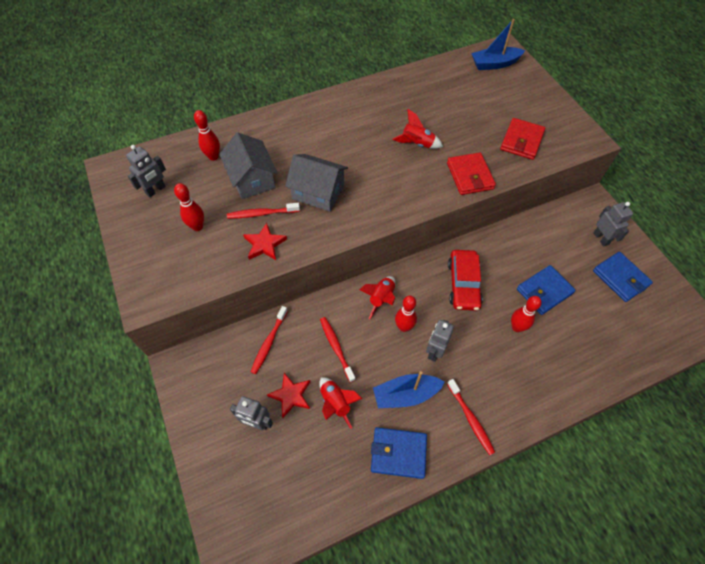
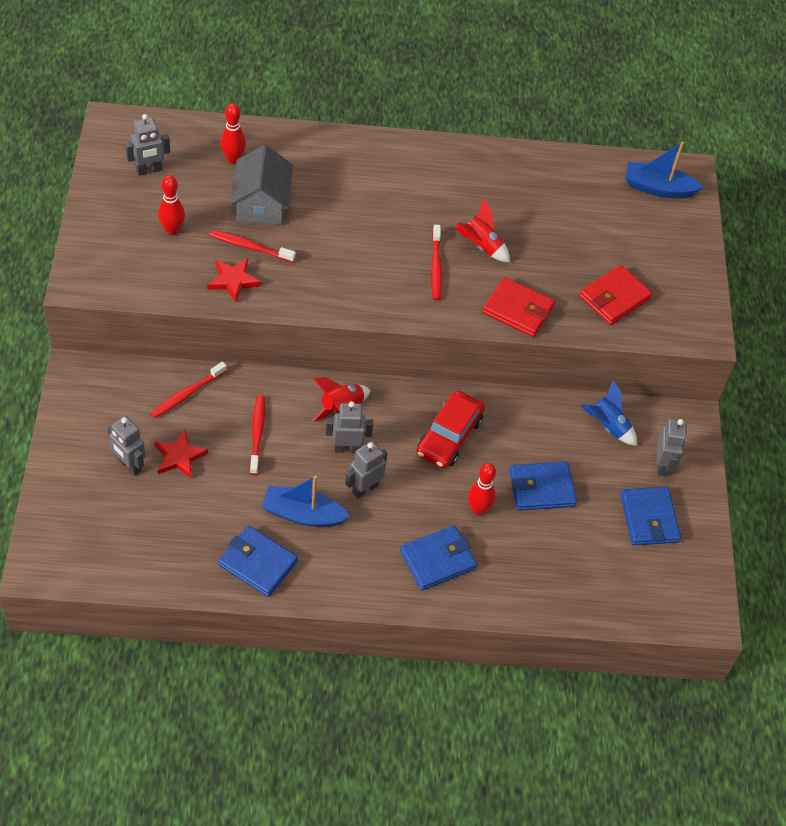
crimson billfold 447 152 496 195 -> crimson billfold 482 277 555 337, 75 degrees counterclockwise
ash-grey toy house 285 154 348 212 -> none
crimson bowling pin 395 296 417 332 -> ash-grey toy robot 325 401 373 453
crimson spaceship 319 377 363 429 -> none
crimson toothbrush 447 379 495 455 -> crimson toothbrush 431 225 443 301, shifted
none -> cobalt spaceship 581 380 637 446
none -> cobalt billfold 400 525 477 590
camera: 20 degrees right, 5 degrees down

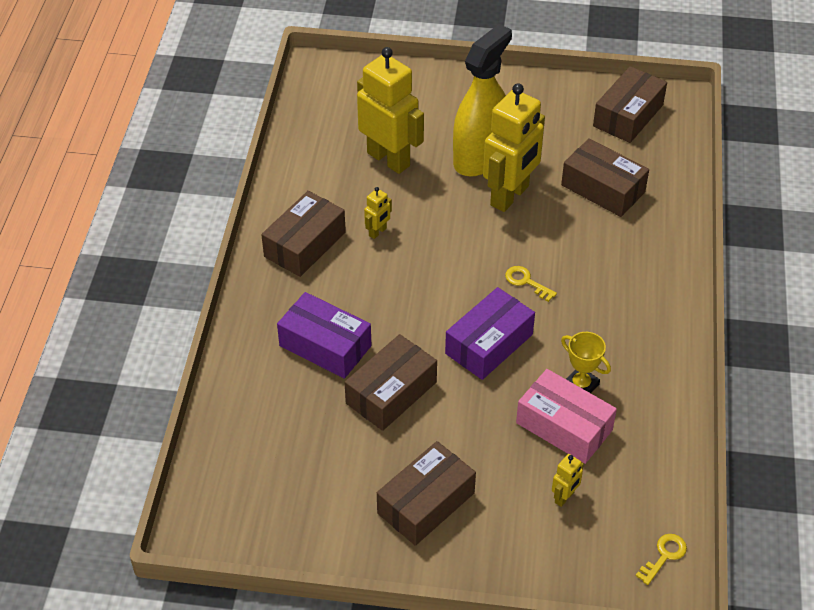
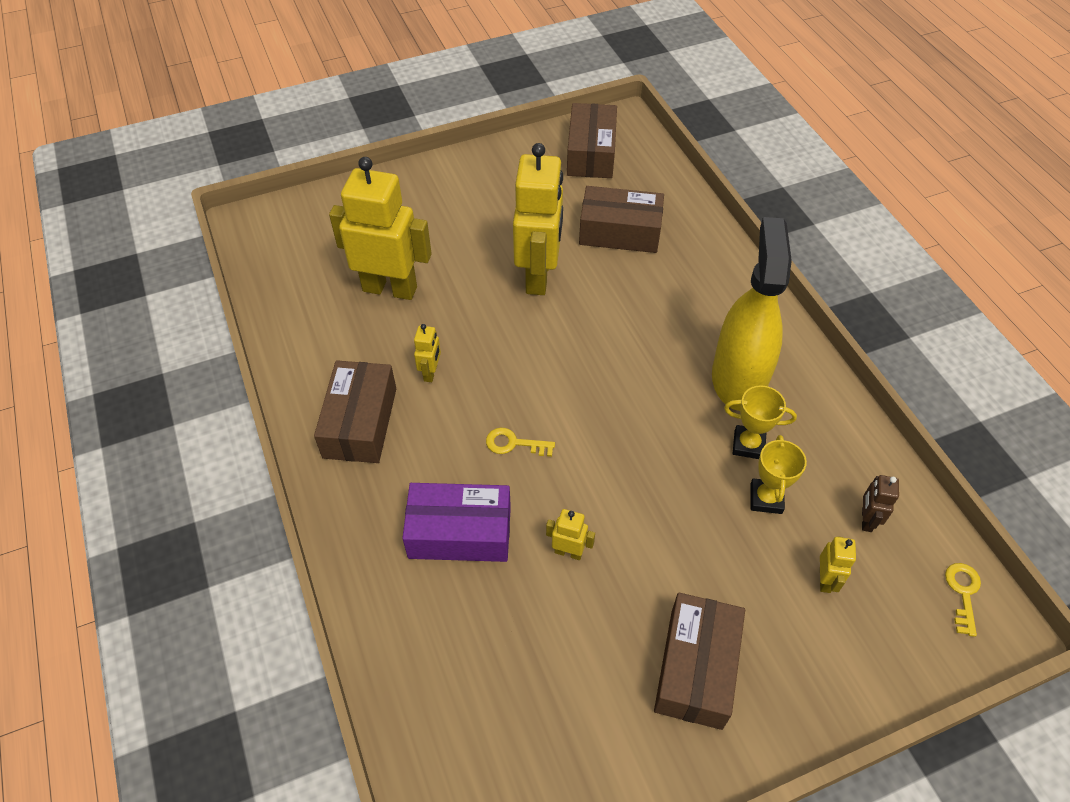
yellow spray bottle 453 24 512 177 -> yellow spray bottle 712 217 792 411, shifted
yellow latchkey 505 266 557 302 -> yellow latchkey 486 428 555 457, shifted
royal purple parcel 445 287 535 380 -> none
brown parcel 345 334 437 431 -> yellow toy robot 546 509 595 560
rose-pink parcel 516 369 617 464 -> yellow award cup 750 435 807 514
none -> brown toy robot 862 475 899 532
camera: 30 degrees left, 5 degrees up

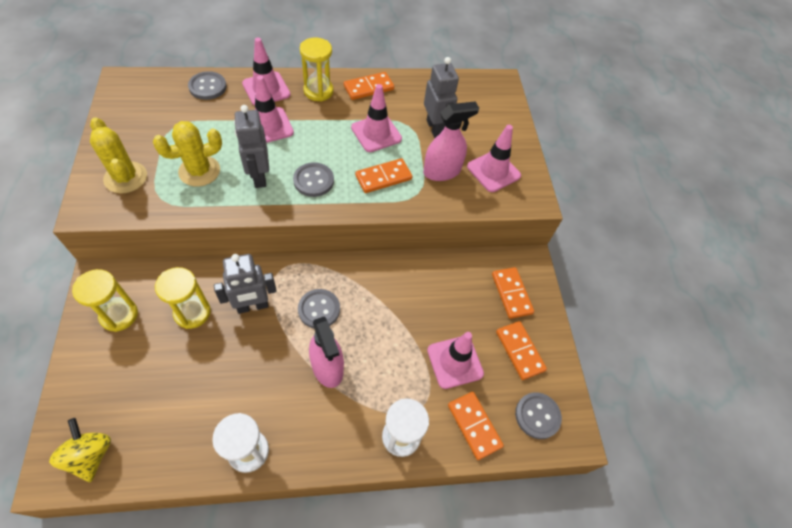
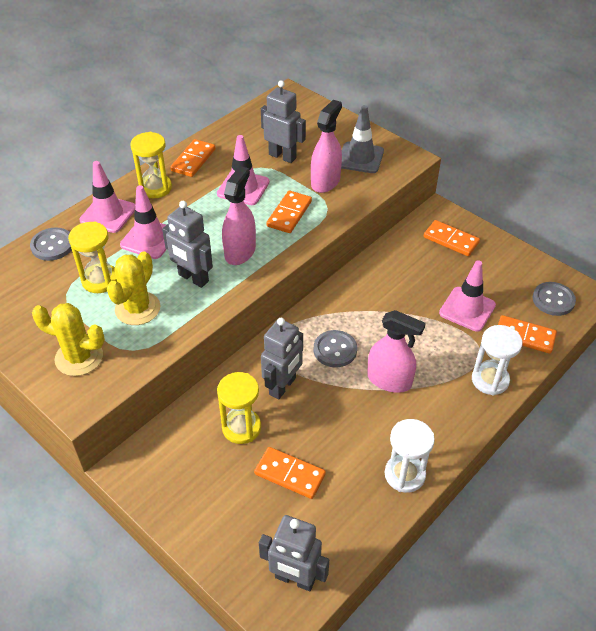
rose-pink traffic cone 467 125 521 192 -> ash-grey traffic cone 341 105 384 173
ash-grey shirt button 293 162 334 197 -> rose-pink spray bottle 222 166 256 265
yellow hourglass 72 269 138 332 -> yellow hourglass 68 221 117 293, shifted
orange domino piece 496 321 547 380 -> orange domino piece 254 447 326 499, shifted
yellow spinning top 49 418 111 482 -> ash-grey toy robot 259 515 329 591
camera: 35 degrees left, 10 degrees down

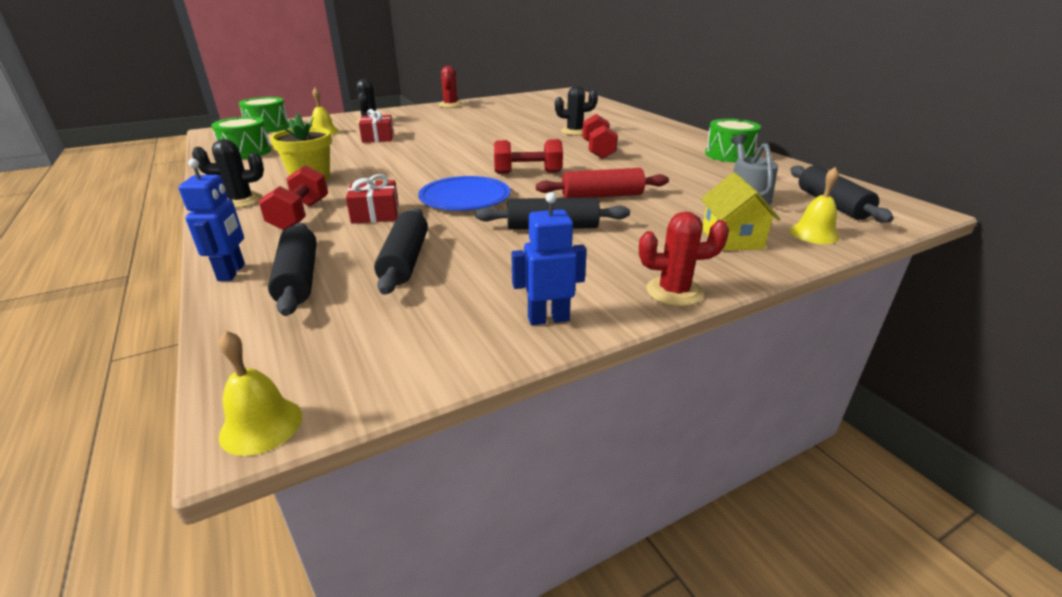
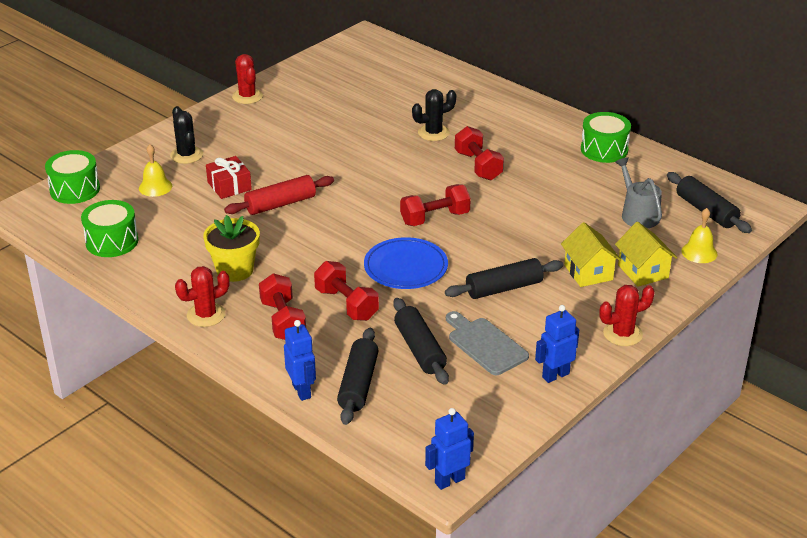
jet-black cactus 192 139 264 208 -> crimson cactus 175 266 230 327
crimson dough roller 536 168 669 198 -> crimson dough roller 224 175 334 215, shifted
crimson present 346 174 399 224 -> crimson dumbbell 314 261 379 321
jet-black dough roller 268 223 317 316 -> jet-black dough roller 337 328 379 425, 45 degrees clockwise
yellow hand bell 219 330 302 456 -> cobalt toy robot 425 408 474 490
none -> yellow toy house 561 222 621 287
none -> ash-grey bread board 446 311 529 375
camera: 20 degrees left, 5 degrees up

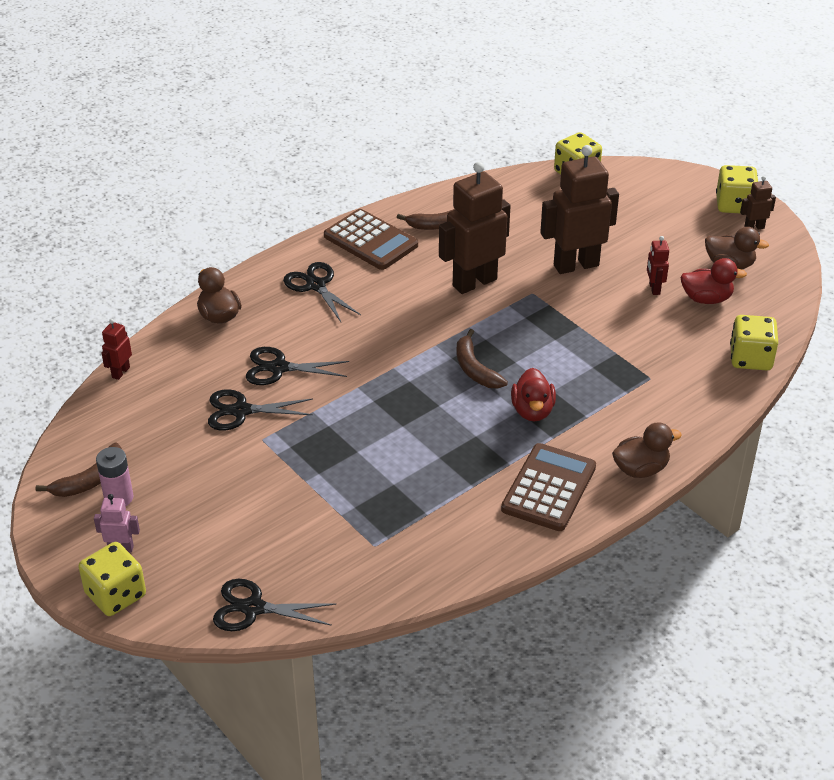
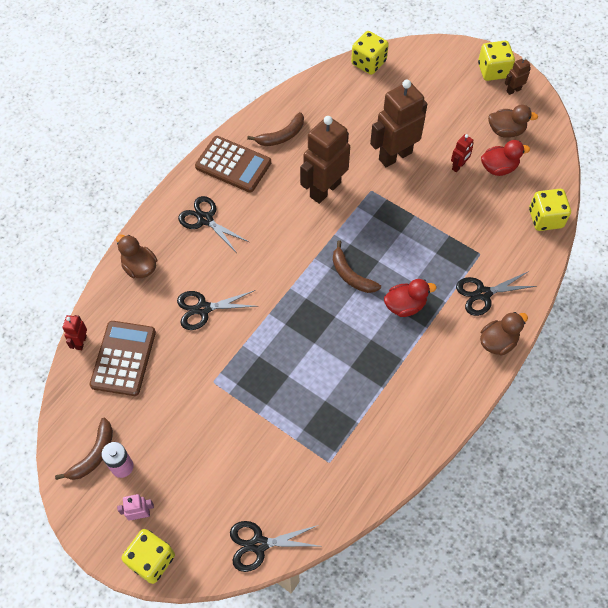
crimson toy robot 647 236 669 295 -> crimson toy robot 451 134 474 172, 120 degrees counterclockwise
crimson toy duck 511 368 556 422 -> crimson toy duck 384 279 437 317, 90 degrees counterclockwise
jet-black shears 208 389 313 431 -> jet-black shears 456 271 537 316, shifted
brown calculator 501 443 596 531 -> brown calculator 89 321 156 396, shifted
camera: 15 degrees left, 20 degrees up

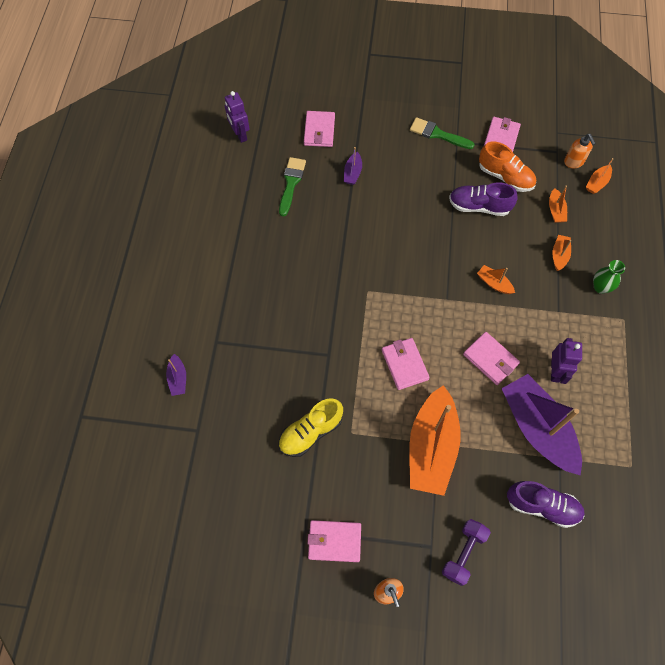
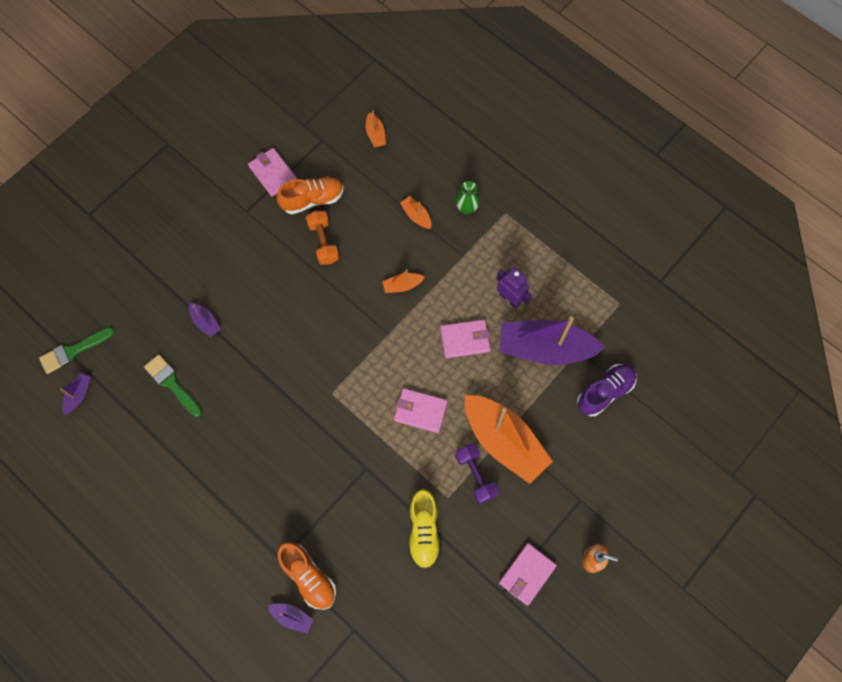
royal purple toy robot 225 91 250 143 -> royal purple boat 60 373 91 415
rose-pink billfold 304 111 335 147 -> none
leaf-green paint brush 410 117 475 149 -> leaf-green paint brush 39 327 115 374, shifted
orange soap dispenser 564 134 596 168 -> none
royal purple lace-up shoe 449 182 518 216 -> orange dumbbell 306 211 339 265
orange boat 549 185 567 223 -> none
royal purple dumbbell 442 519 491 586 -> royal purple dumbbell 455 443 499 504, shifted
none -> orange lace-up shoe 277 542 336 610
camera: 55 degrees left, 5 degrees up

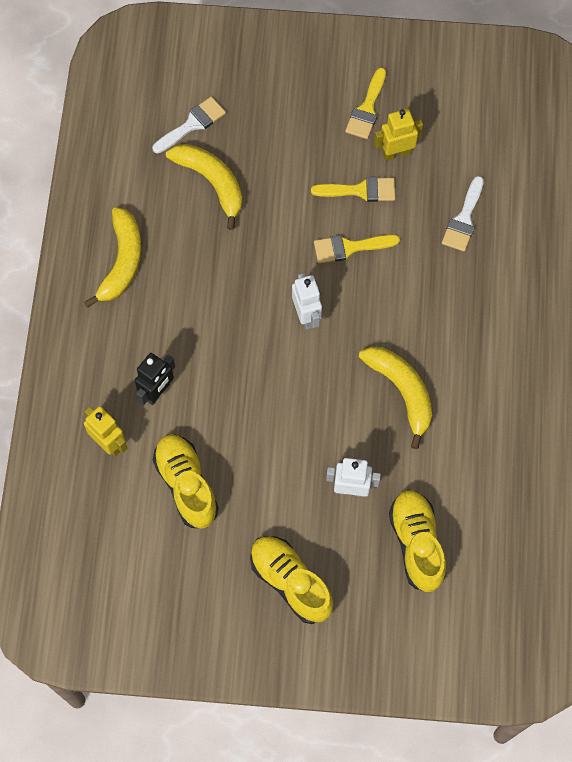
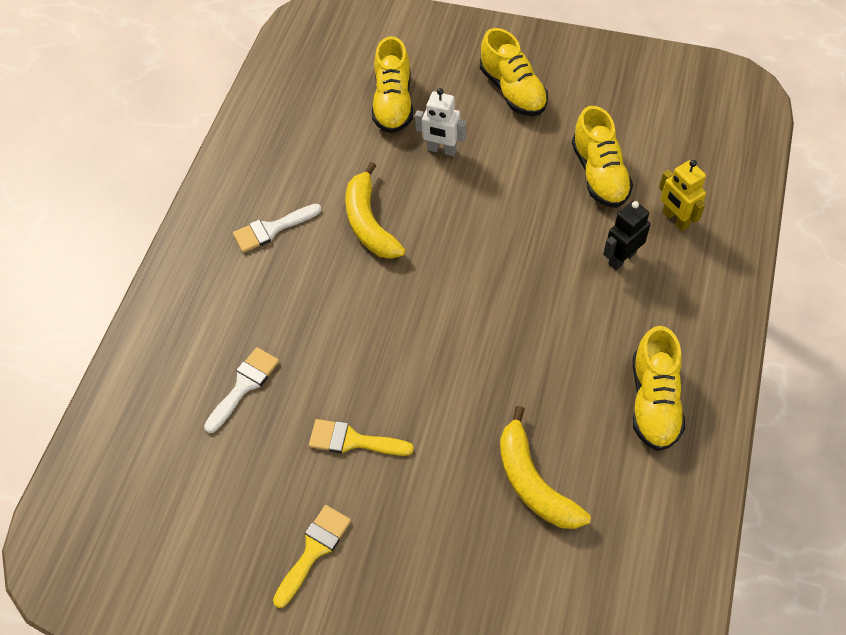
pure white paint brush 153 97 226 153 -> pure white paint brush 233 204 322 253, shifted
yellow toy robot 374 109 423 161 -> none
yellow toy banana 84 207 141 308 -> yellow lace-up shoe 633 326 685 451
yellow paint brush 314 234 400 263 -> none
pure white toy robot 292 273 322 329 -> none
camera: 165 degrees left, 10 degrees down

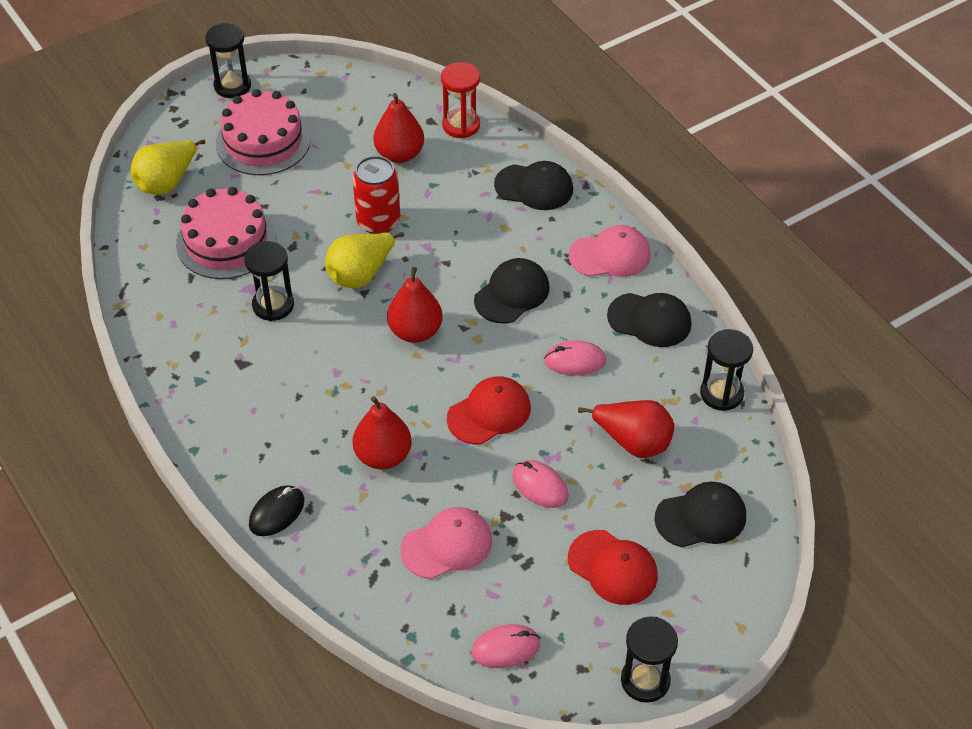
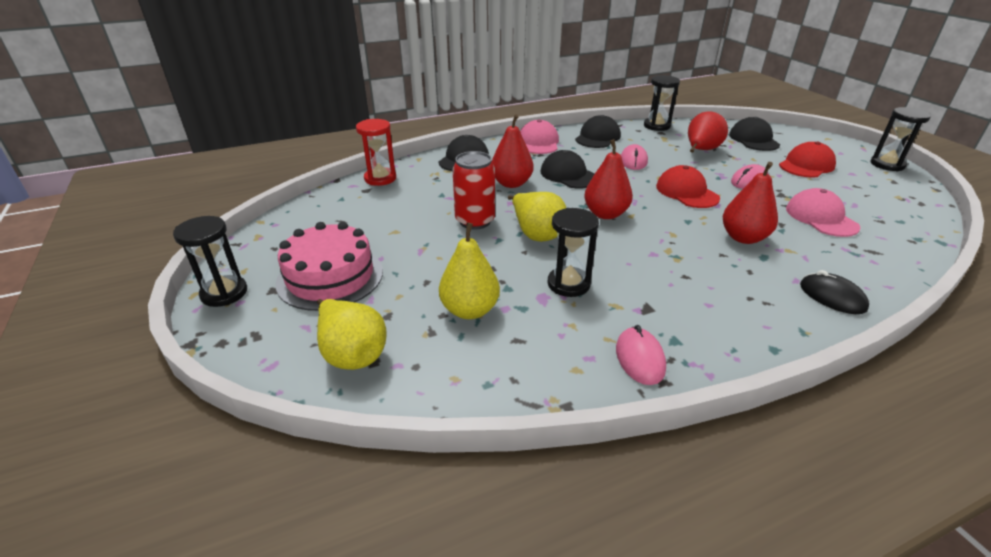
crimson pear 374 93 424 163 -> crimson pear 492 115 534 188, shifted
rose-pink gateau 176 187 276 279 -> yellow pear 439 223 500 319
rose-pink mouse 471 624 540 668 -> rose-pink mouse 616 325 666 385, shifted
camera: 80 degrees left, 15 degrees down

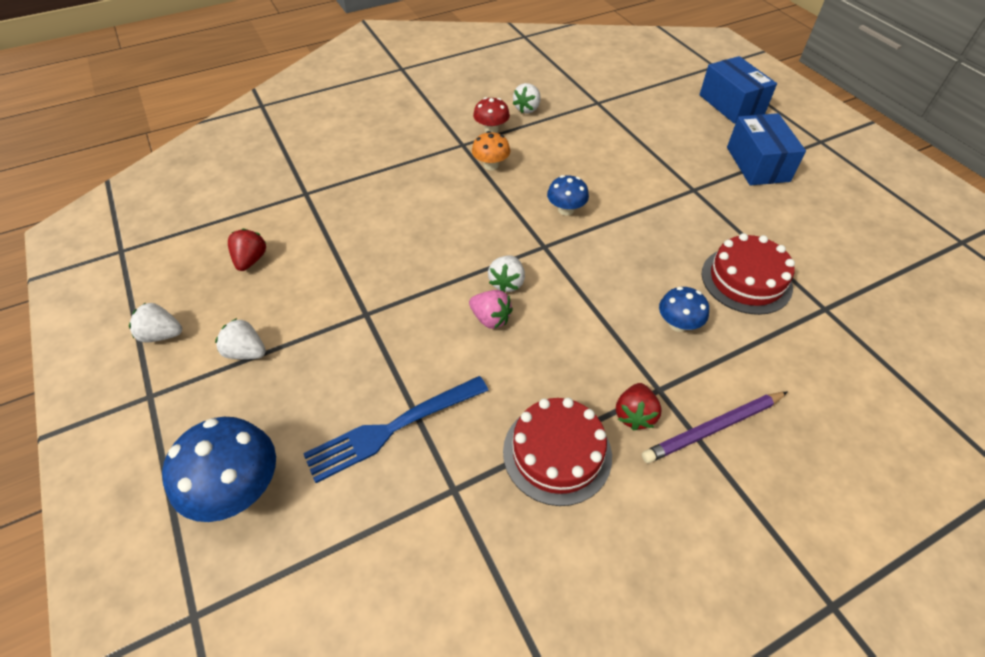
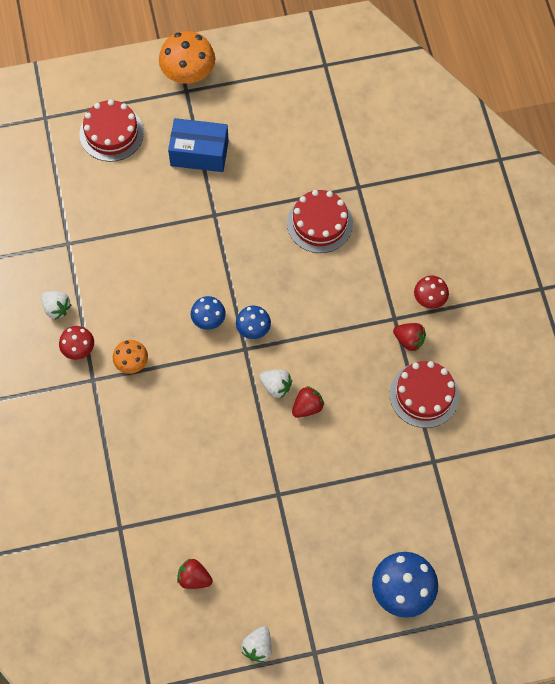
cobalt parcel 699 56 777 124 -> crimson gateau 79 99 144 162
cobalt mushroom 659 287 709 332 -> cobalt mushroom 236 306 271 339, shifted
rose-pink toy strawberry 469 290 513 329 -> crimson toy strawberry 292 386 324 418
pure white toy strawberry 215 318 266 360 -> none
cobalt fork 303 376 489 483 -> none
royal purple lead pencil 642 392 788 463 -> crimson mushroom 414 276 449 309
none -> orange mushroom 159 31 215 84
camera: 75 degrees left, 15 degrees up

